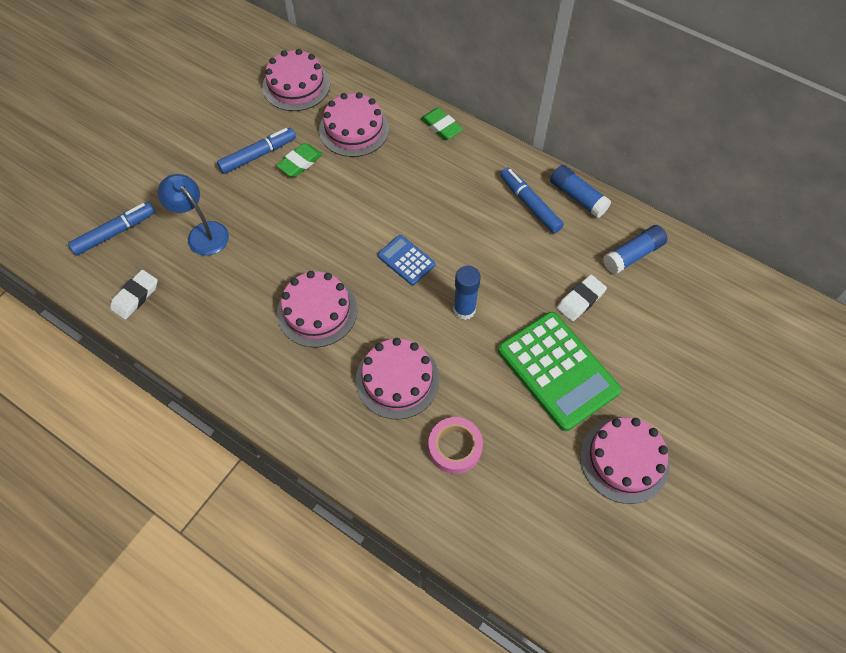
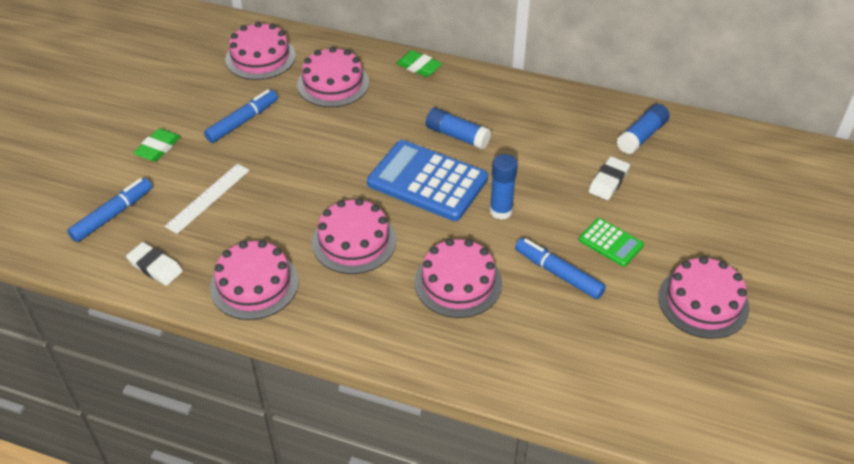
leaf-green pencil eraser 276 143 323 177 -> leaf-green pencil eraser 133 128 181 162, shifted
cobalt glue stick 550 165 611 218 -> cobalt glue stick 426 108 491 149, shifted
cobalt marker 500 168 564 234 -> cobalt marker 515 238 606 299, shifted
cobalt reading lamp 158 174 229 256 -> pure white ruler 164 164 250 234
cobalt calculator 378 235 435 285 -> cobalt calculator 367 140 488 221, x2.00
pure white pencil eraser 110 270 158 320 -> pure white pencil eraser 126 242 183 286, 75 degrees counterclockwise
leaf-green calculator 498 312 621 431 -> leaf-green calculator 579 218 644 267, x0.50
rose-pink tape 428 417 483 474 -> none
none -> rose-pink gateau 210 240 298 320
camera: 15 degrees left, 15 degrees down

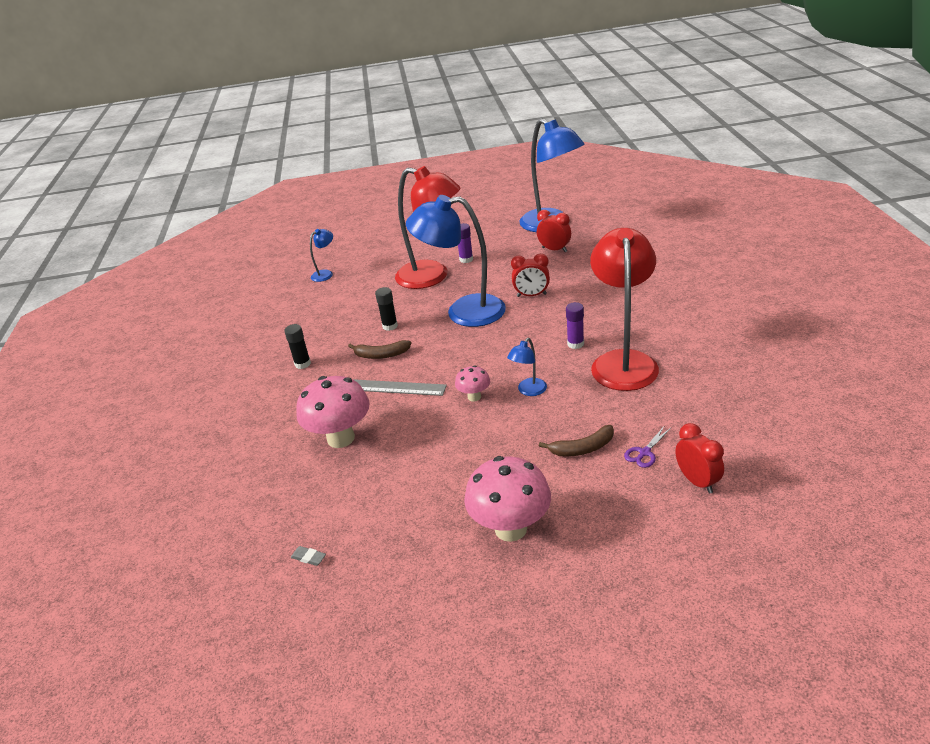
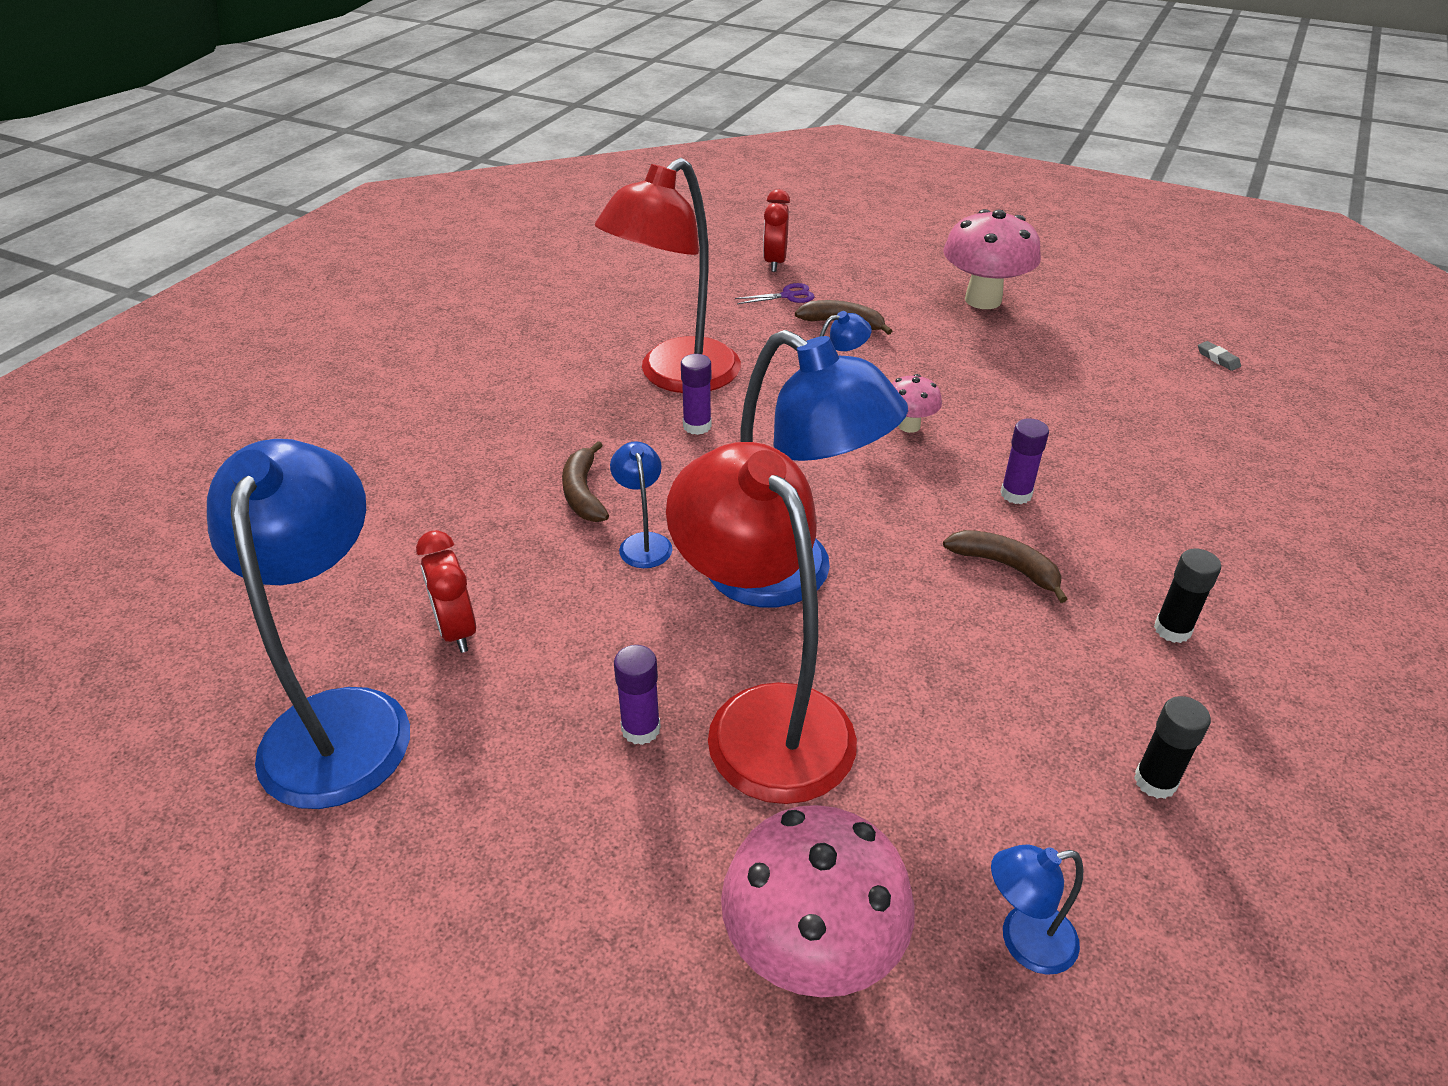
crimson alarm clock 511 254 550 297 -> cobalt reading lamp 610 441 672 568
jet-black glue stick 375 287 398 331 -> jet-black glue stick 1134 696 1211 799, shifted
rose-pink mushroom 296 376 370 448 -> rose-pink mushroom 721 805 915 997, shifted
ash-grey ruler 352 379 447 396 -> royal purple glue stick 1001 418 1049 504
none -> brown toy banana 562 441 609 522
camera: 150 degrees left, 5 degrees up

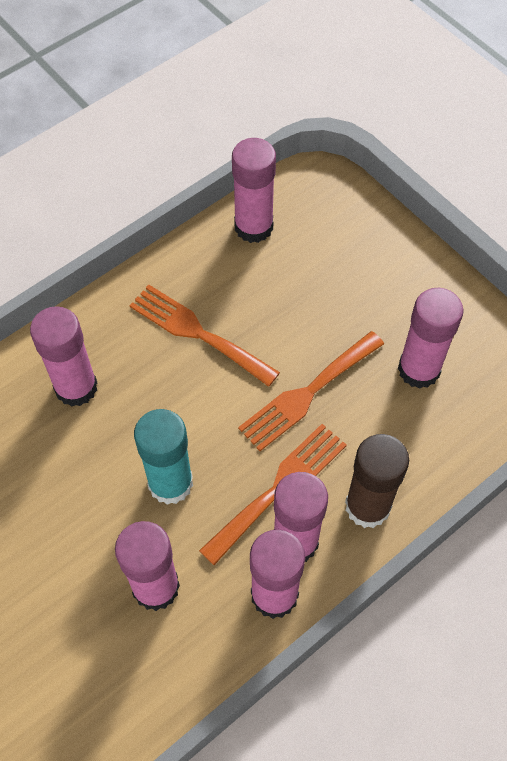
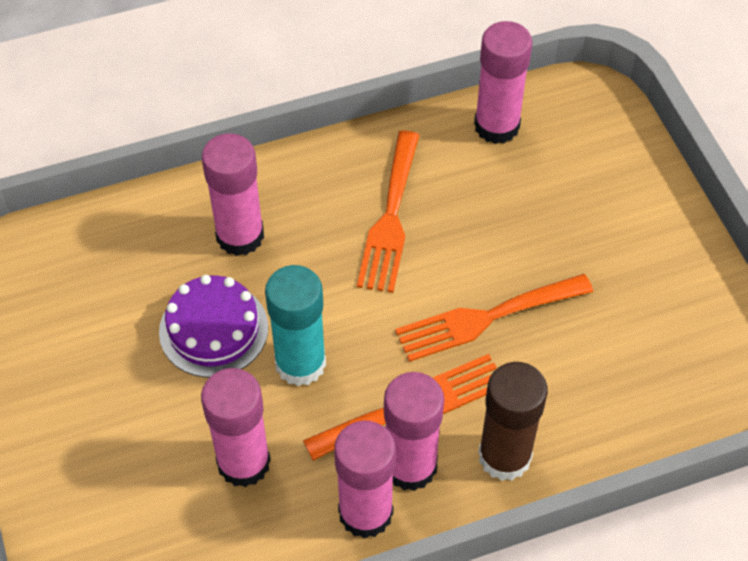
orange fork 129 285 280 387 -> orange fork 357 131 420 293, 135 degrees counterclockwise
rose-pink glue stick 398 288 464 389 -> none
none -> royal purple gateau 159 275 268 378
camera: 20 degrees right, 5 degrees down

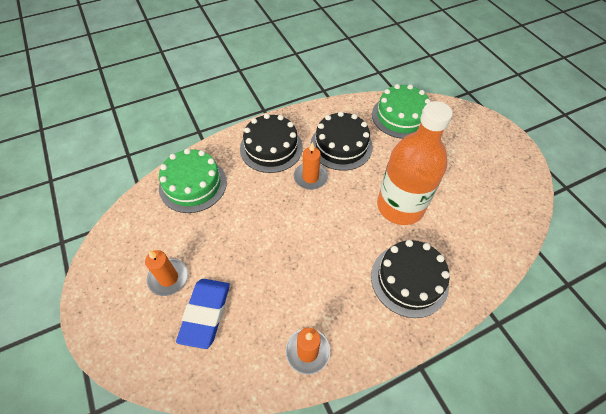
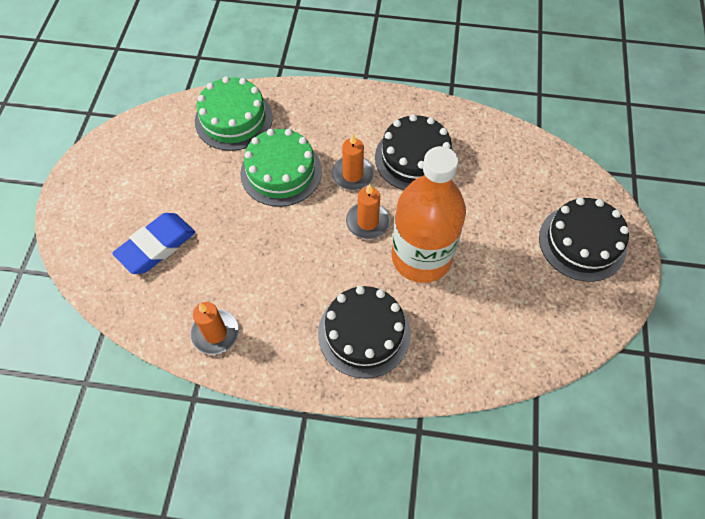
leaf-green gateau 372 84 431 139 -> leaf-green gateau 240 129 322 207, shifted
jet-black gateau 240 114 303 173 -> jet-black gateau 539 197 629 282, shifted
orange candle 145 250 188 296 -> orange candle 346 184 390 239, shifted
camera: 35 degrees right, 5 degrees up

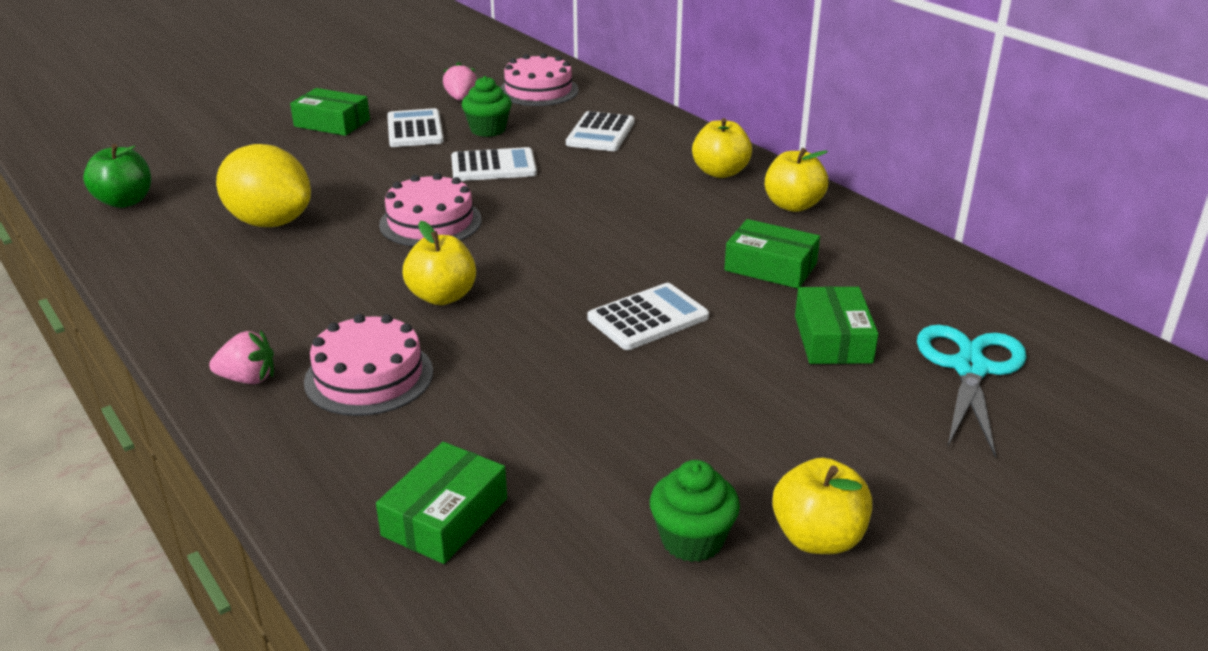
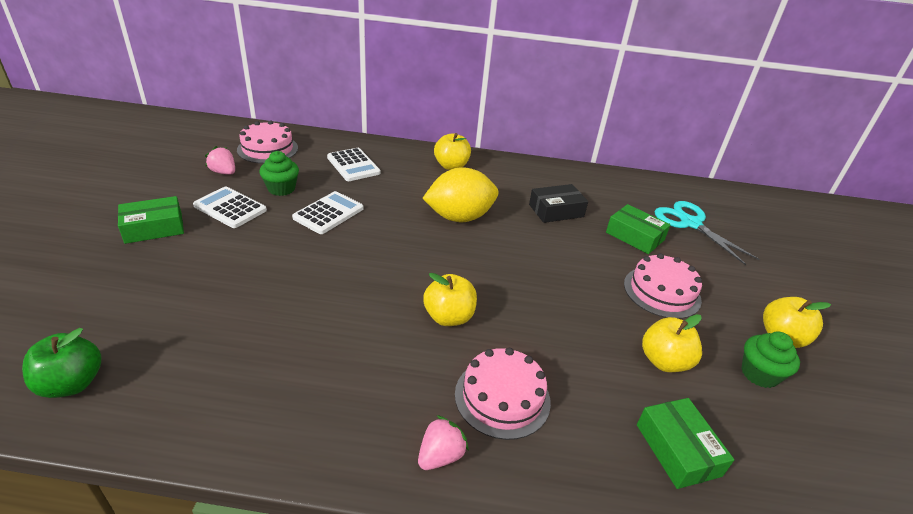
yellow lemon 216 144 311 227 -> yellow lemon 422 167 499 222, shifted
yellow apple 765 148 829 212 -> yellow apple 642 314 702 372, shifted
rose-pink gateau 379 173 482 247 -> rose-pink gateau 624 253 702 319, shifted
leaf-green parcel 724 219 820 289 -> jet-black parcel 529 184 588 223
pure white calculator 588 283 709 350 -> none
camera: 50 degrees left, 5 degrees up

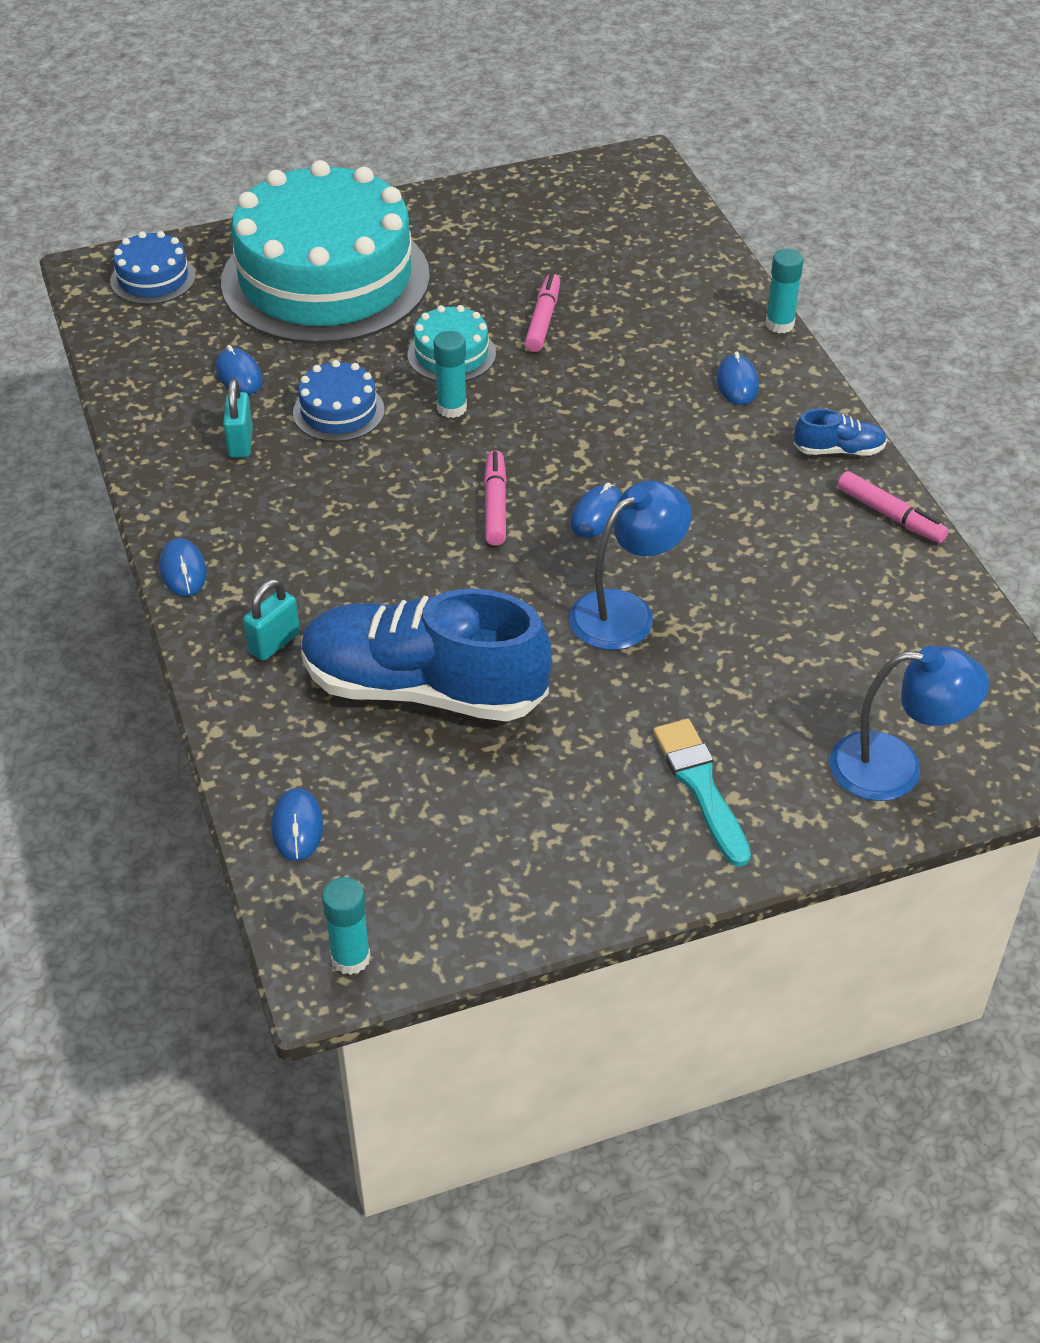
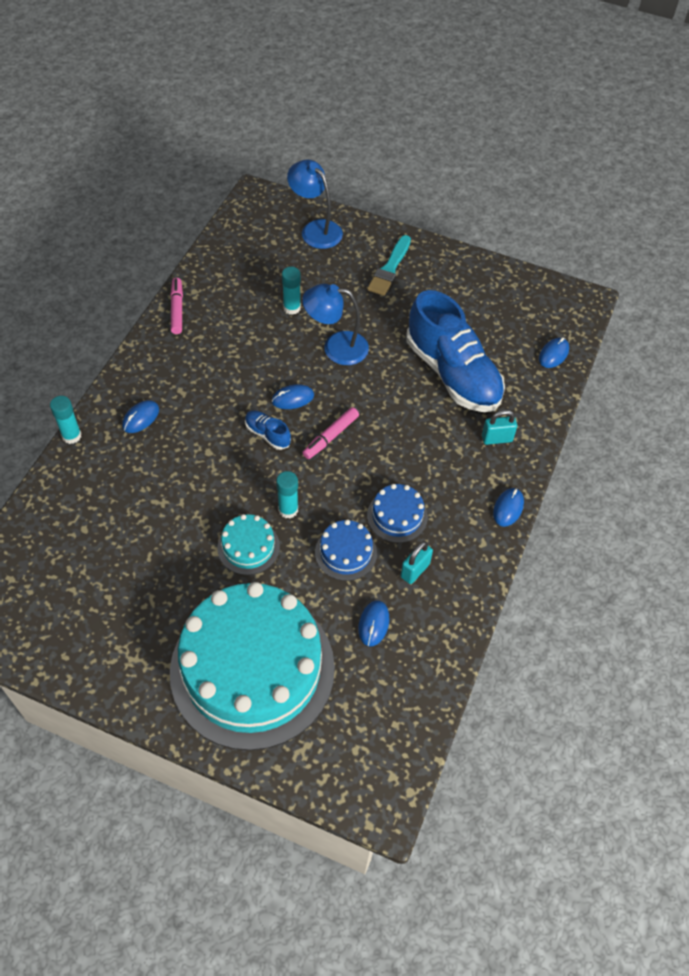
cobalt gateau 110 231 196 304 -> cobalt gateau 367 484 428 543, shifted
rose-pink marker 525 273 560 352 -> none
cobalt lace-up shoe 794 409 887 456 -> cobalt lace-up shoe 245 410 291 450, shifted
teal glue stick 322 877 371 975 -> teal glue stick 282 267 301 315, shifted
camera: 140 degrees left, 10 degrees up

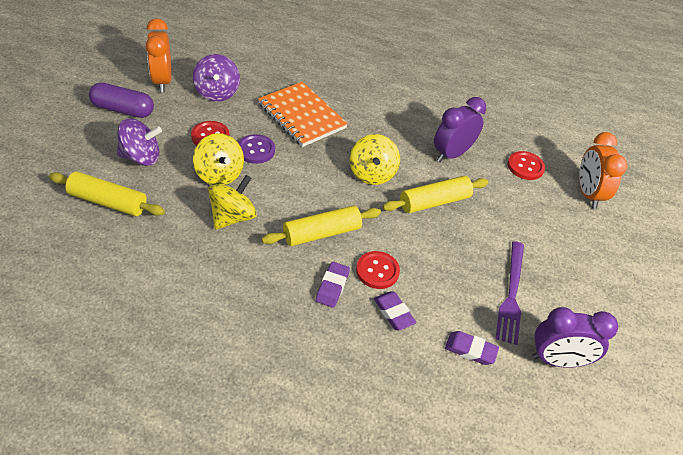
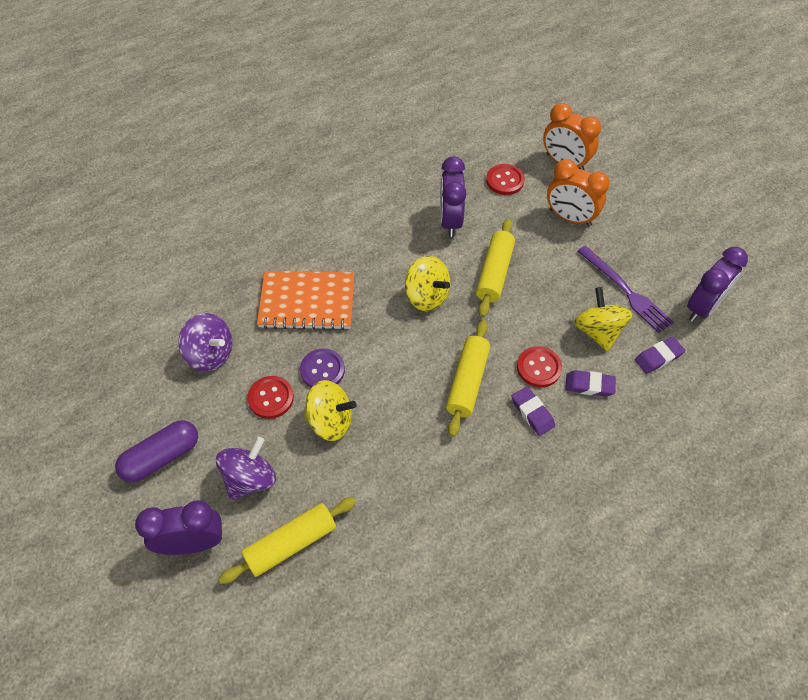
orange alarm clock 146 18 171 92 -> orange alarm clock 547 159 610 226, shifted
yellow spinning top 208 175 257 229 -> yellow spinning top 574 287 633 351, shifted
none -> royal purple alarm clock 135 500 222 555
camera: 45 degrees left, 10 degrees up

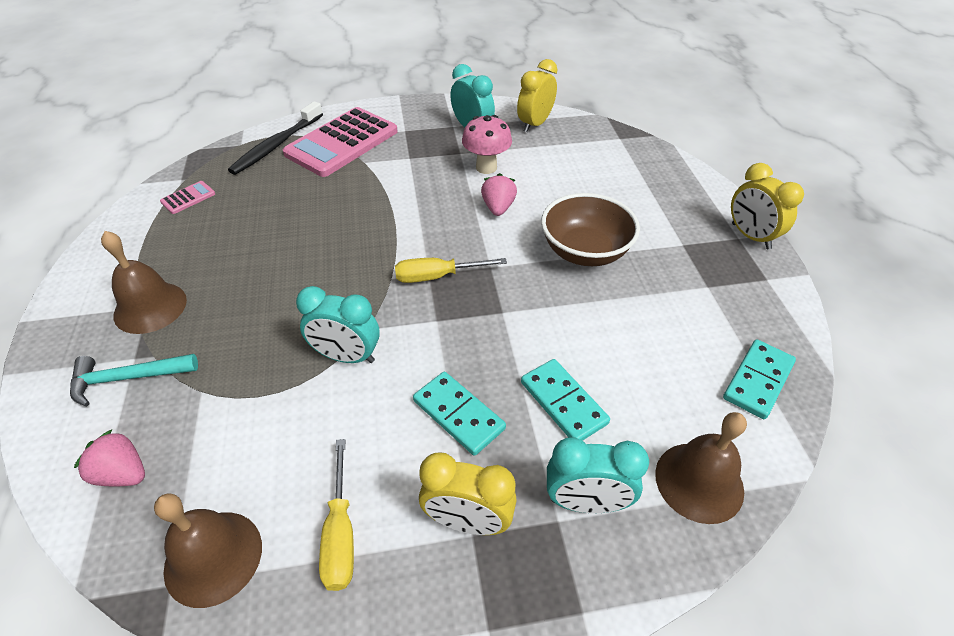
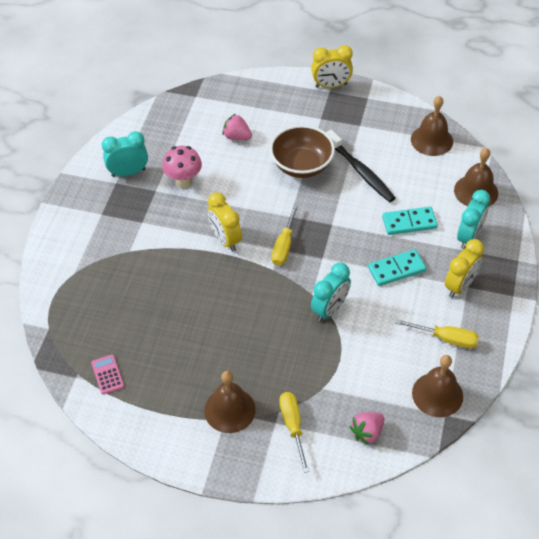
yellow alarm clock 517 59 557 132 -> yellow alarm clock 207 192 242 251, shifted
jet-black toothbrush 228 101 323 175 -> jet-black toothbrush 326 130 396 202, shifted
rose-pink calculator 283 107 398 177 -> none
rose-pink toy strawberry 481 173 517 216 -> rose-pink toy strawberry 222 114 252 140, shifted
teal domino piece 723 339 796 419 -> brown hand bell 411 96 453 156
teal claw hammer 70 354 198 406 -> yellow hand screwdriver 279 392 309 473
camera: 65 degrees left, 5 degrees up

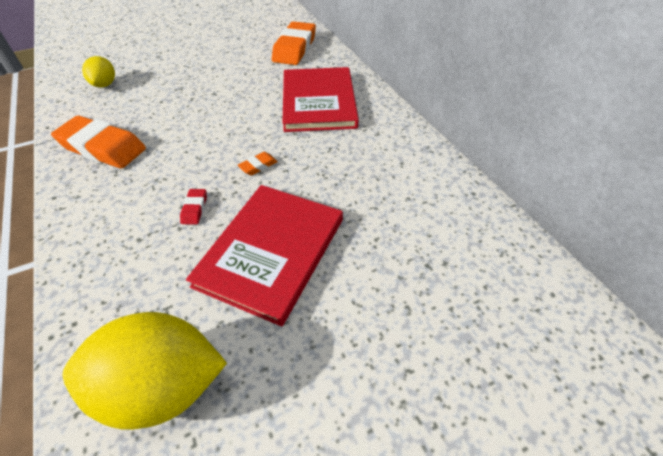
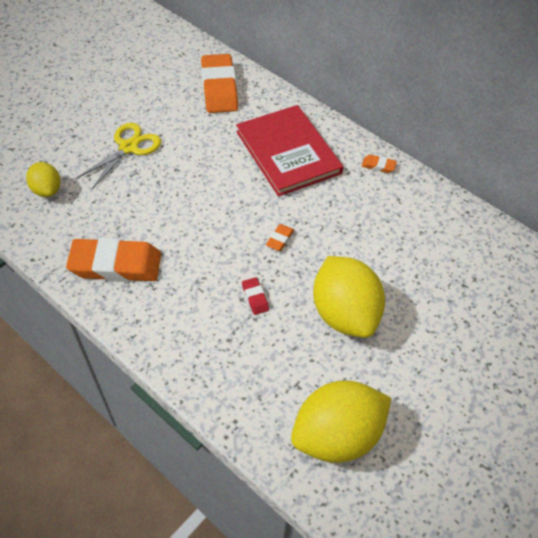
crimson hardback 186 185 343 327 -> yellow lemon 313 256 385 338
none -> yellow shears 75 123 161 189
none -> orange pencil eraser 362 155 397 173
camera: 25 degrees left, 5 degrees up

